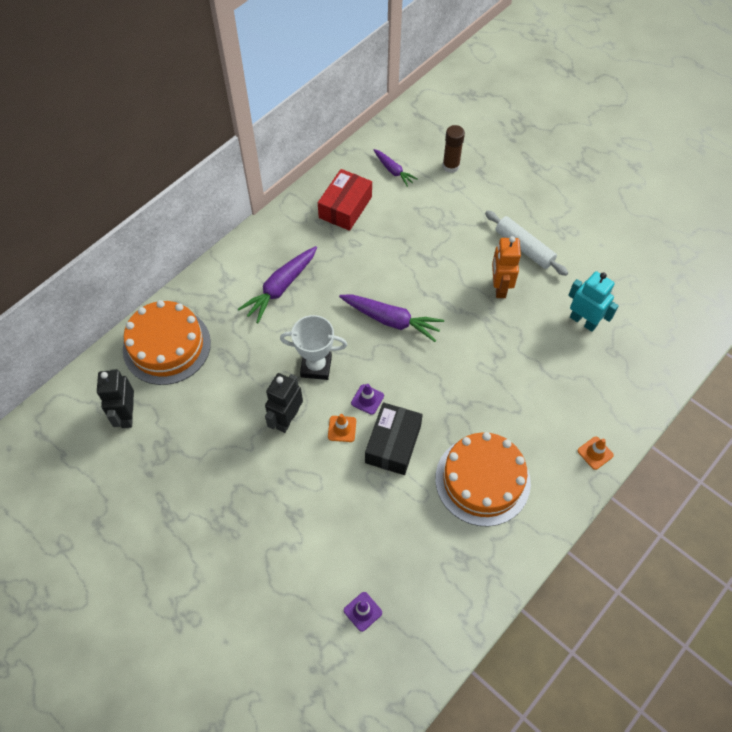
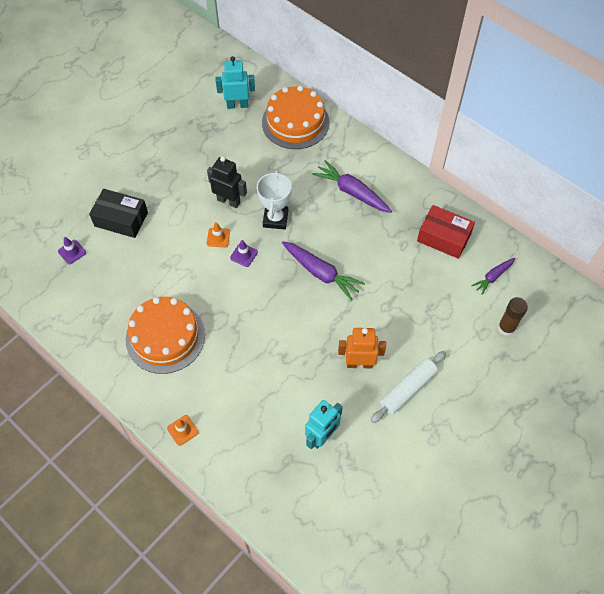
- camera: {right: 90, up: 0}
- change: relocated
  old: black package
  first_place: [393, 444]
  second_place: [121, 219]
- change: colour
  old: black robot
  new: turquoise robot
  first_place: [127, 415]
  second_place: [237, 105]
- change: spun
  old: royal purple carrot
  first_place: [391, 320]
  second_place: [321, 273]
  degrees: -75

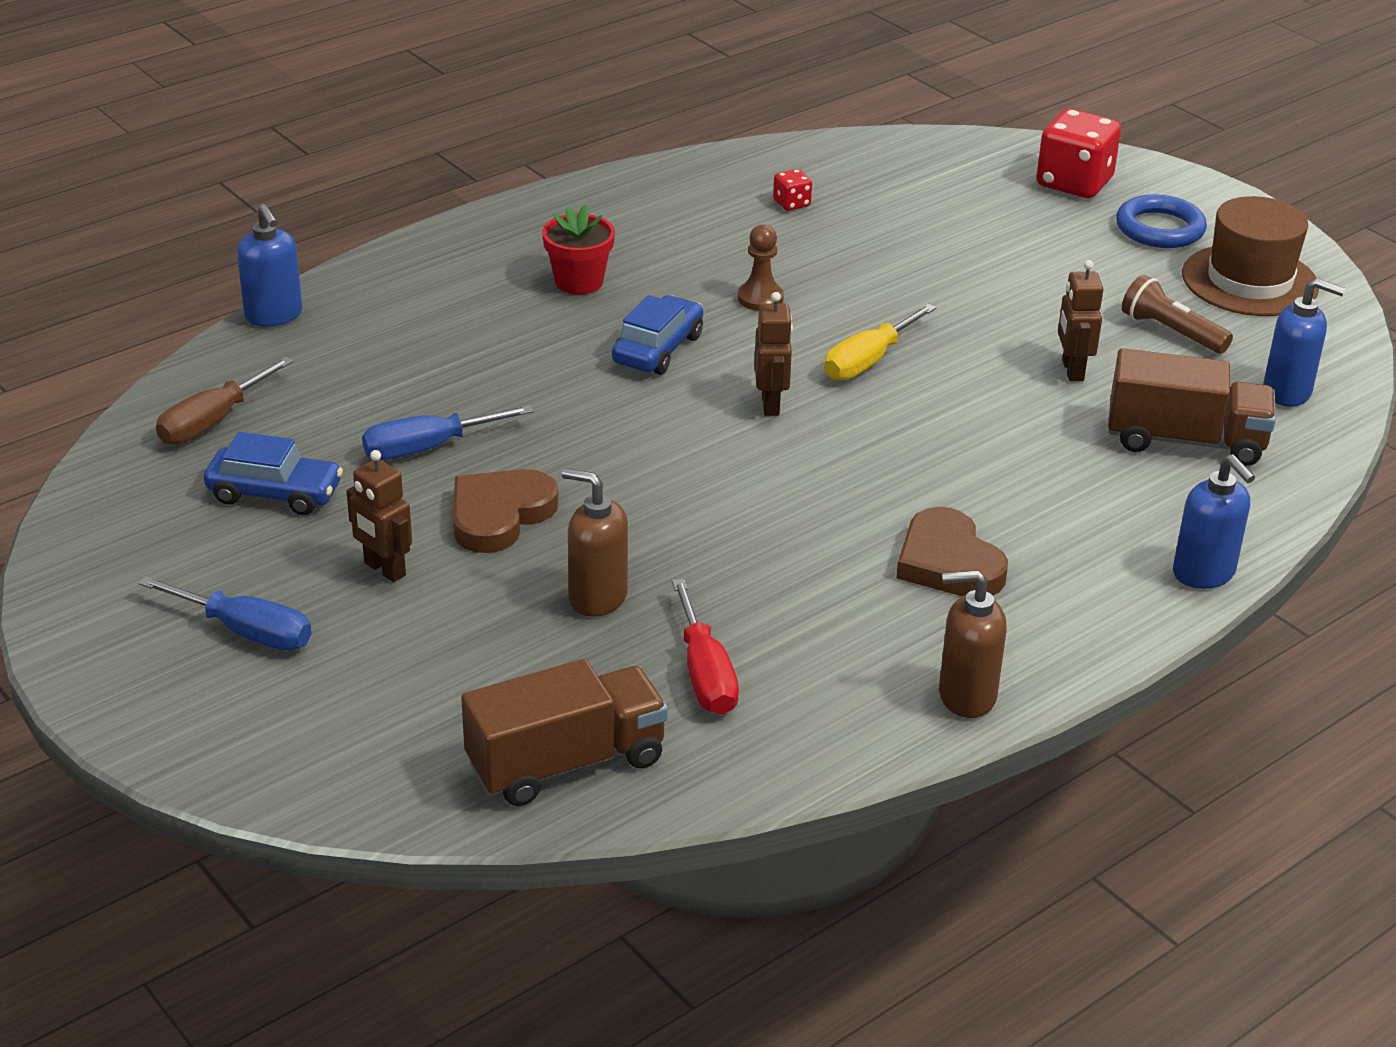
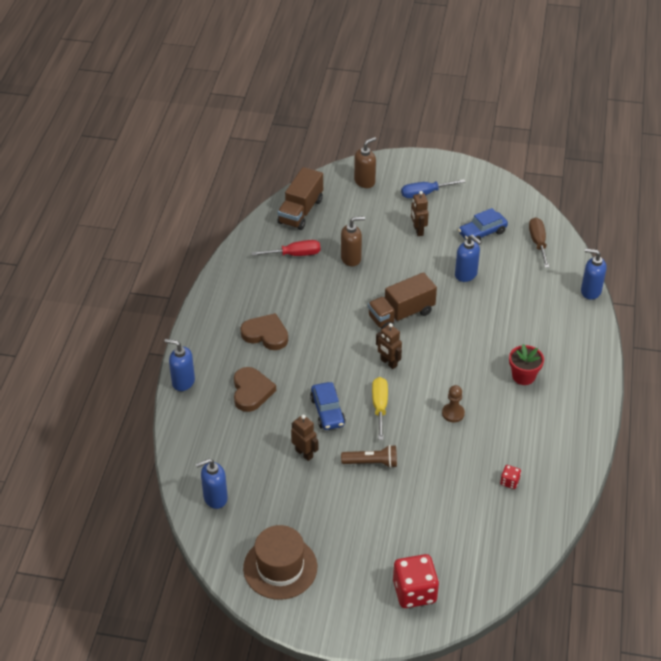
- camera: {right: 140, up: 10}
- change: missing
  old: royal blue torus
  first_place: [1159, 228]
- change: relocated
  old: russet heart shape
  first_place: [499, 515]
  second_place: [251, 391]
- change: relocated
  old: royal blue car
  first_place: [658, 349]
  second_place: [327, 411]
- change: relocated
  old: russet soap dispenser
  first_place: [966, 696]
  second_place: [365, 181]
- change: relocated
  old: russet truck
  first_place: [1185, 441]
  second_place: [401, 314]
- change: relocated
  old: russet torch
  first_place: [1171, 332]
  second_place: [371, 463]
- change: exchanged
  old: royal blue hand screwdriver
  new: royal blue soap dispenser
  first_place: [428, 448]
  second_place: [466, 274]
- change: spun
  old: russet robot
  first_place: [384, 569]
  second_place: [418, 230]
  degrees: -105
- change: spun
  old: crimson hand screwdriver
  first_place: [705, 674]
  second_place: [295, 254]
  degrees: 135

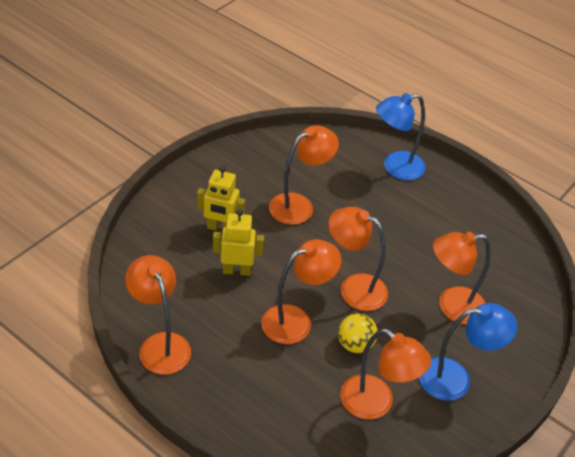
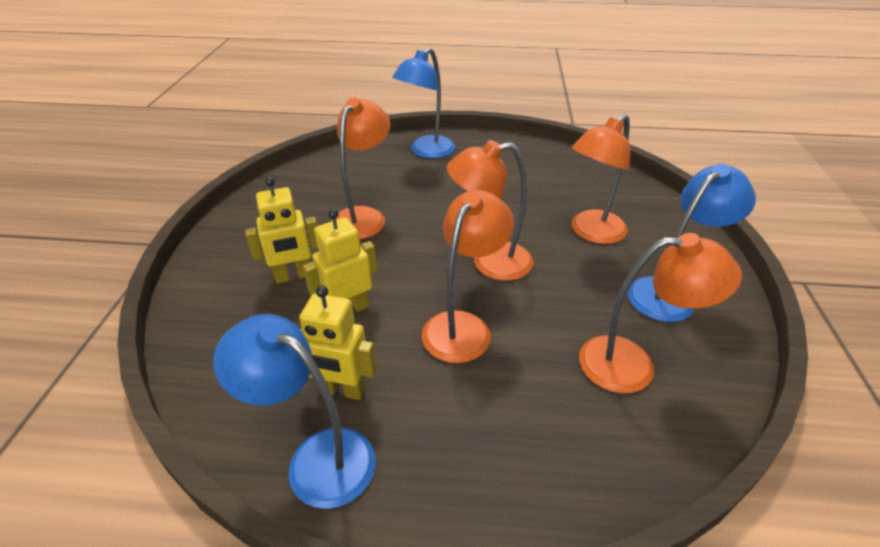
- camera: {right: -30, up: -5}
- change: missing
  old: yellow ball
  first_place: [355, 344]
- change: appeared
  new: yellow robot
  second_place: [342, 390]
- change: colour
  old: bright orange reading lamp
  new: royal blue reading lamp
  first_place: [160, 344]
  second_place: [316, 458]

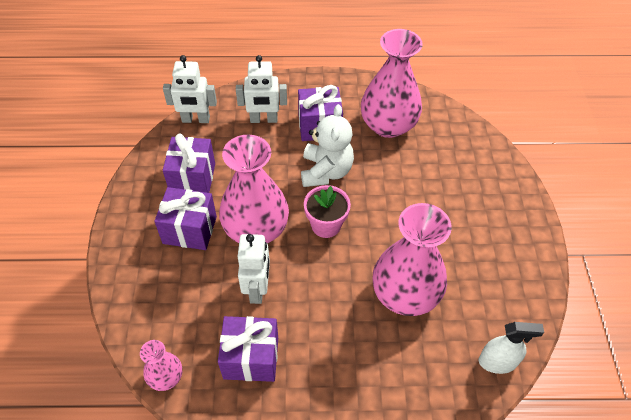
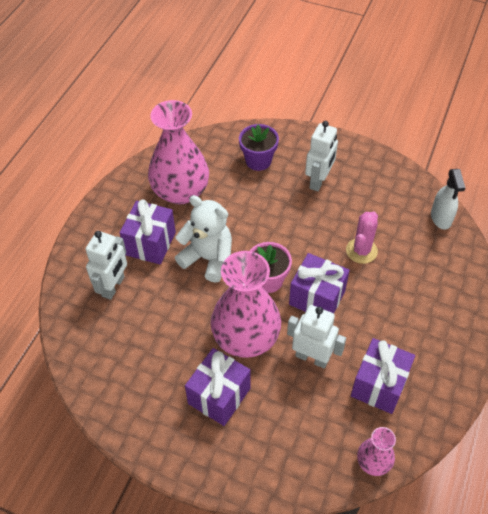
- camera: {right: -65, up: 0}
- change: appeared
  new: royal purple potted plant
  second_place: [258, 161]
- change: relocated
  old: white robot
  first_place: [195, 120]
  second_place: [319, 181]
- change: relocated
  old: royal purple present
  first_place: [193, 178]
  second_place: [317, 298]
- change: exchanged
  old: pink flower vase
  new: pink saguaro cactus
  first_place: [405, 294]
  second_place: [361, 251]
- change: spun
  old: white spray cleaner
  first_place: [497, 362]
  second_place: [441, 218]
  degrees: 150

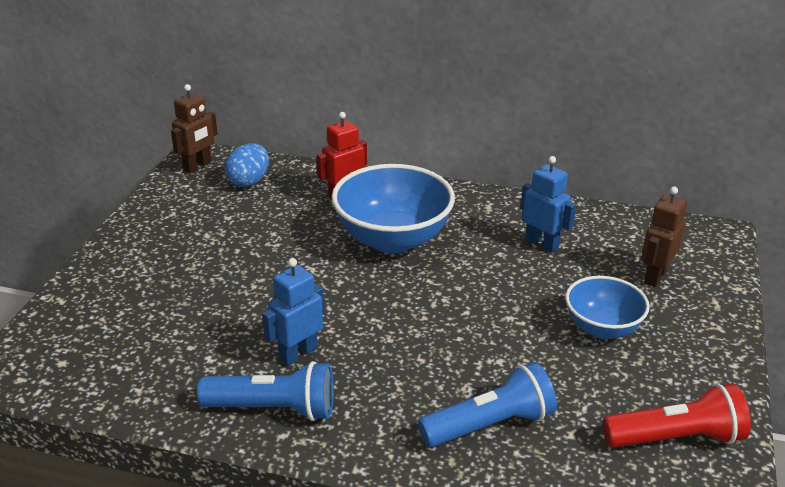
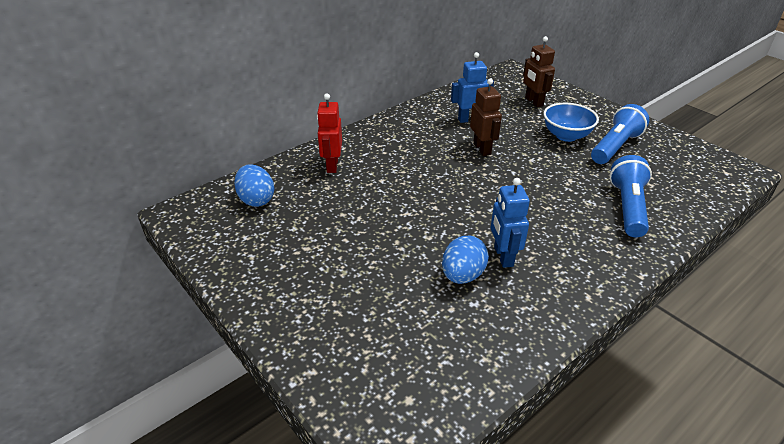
- camera: {right: -55, up: 5}
- change: missing
  old: royal blue bowl
  first_place: [392, 239]
- change: missing
  old: crimson torch
  first_place: [676, 438]
- change: appeared
  new: royal blue egg shape
  second_place: [462, 275]
- change: relocated
  old: russet robot
  first_place: [198, 166]
  second_place: [482, 149]
- change: relocated
  old: royal blue torch
  first_place: [274, 409]
  second_place: [615, 147]

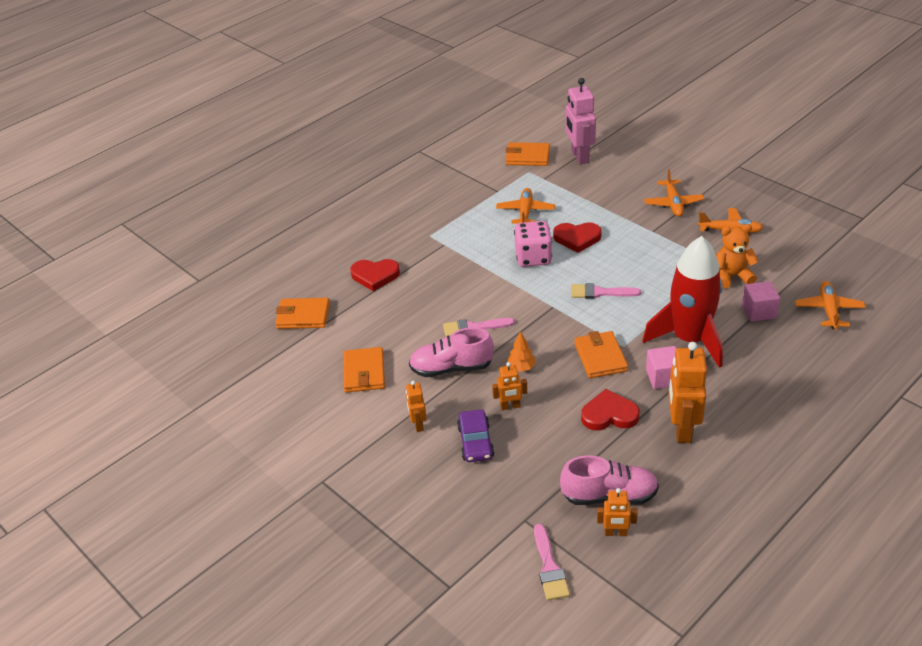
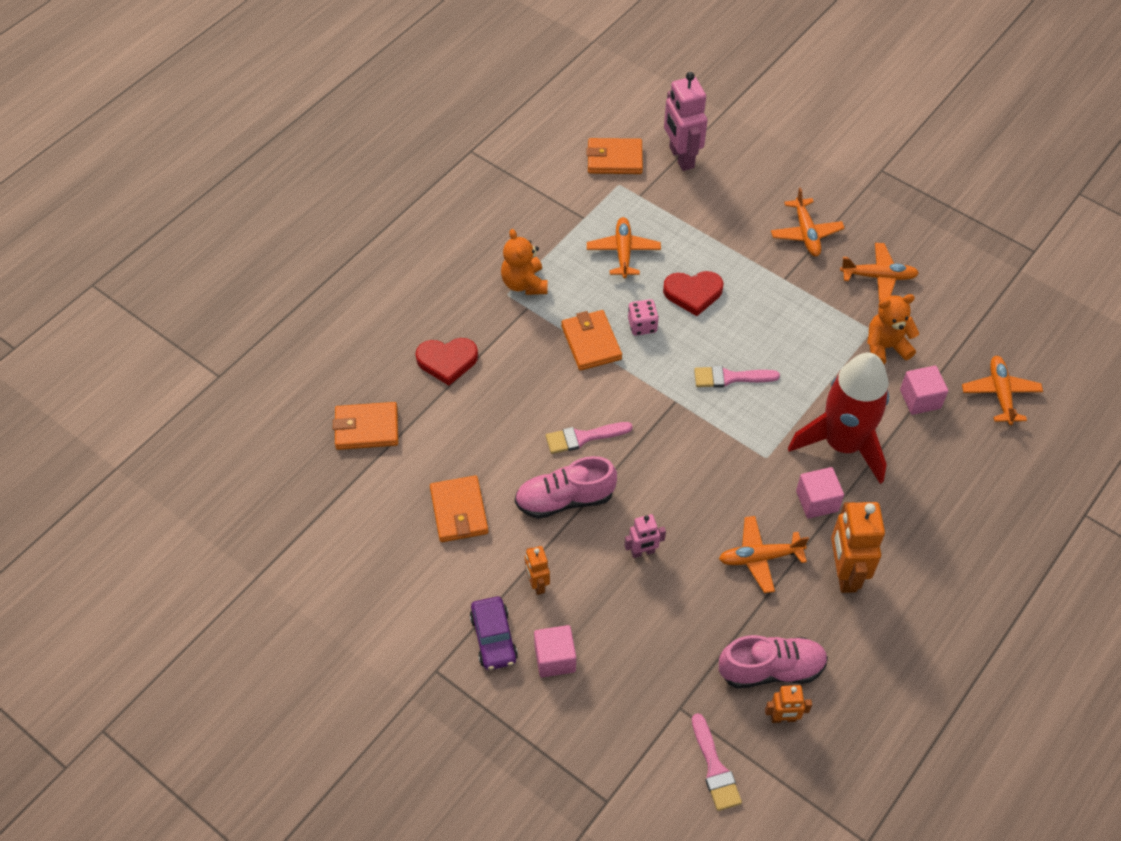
- camera: {right: -10, up: 15}
- change: missing
  old: bright orange fir tree
  first_place: [521, 367]
- change: appeared
  new: bright orange teddy
  second_place: [524, 284]
- change: appeared
  new: pink cube
  second_place: [555, 658]
- change: relocated
  old: royal purple car
  first_place: [475, 442]
  second_place: [493, 638]
- change: relocated
  old: bright orange wallet
  first_place: [600, 357]
  second_place: [591, 342]
- change: exchanged
  old: crimson heart shape
  new: bright orange toy plane
  first_place: [609, 414]
  second_place: [760, 557]
- change: colour
  old: bright orange robot
  new: pink robot
  first_place: [510, 406]
  second_place: [643, 552]
- change: size
  old: pink dice
  first_place: [533, 257]
  second_place: [642, 325]
  factor: 0.62

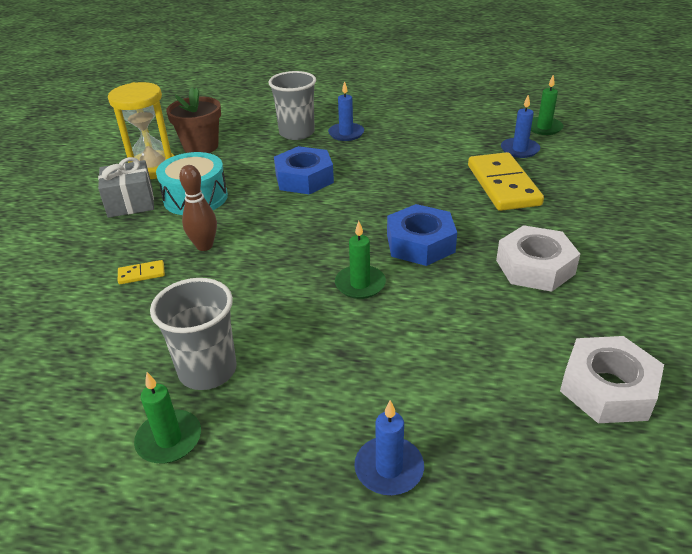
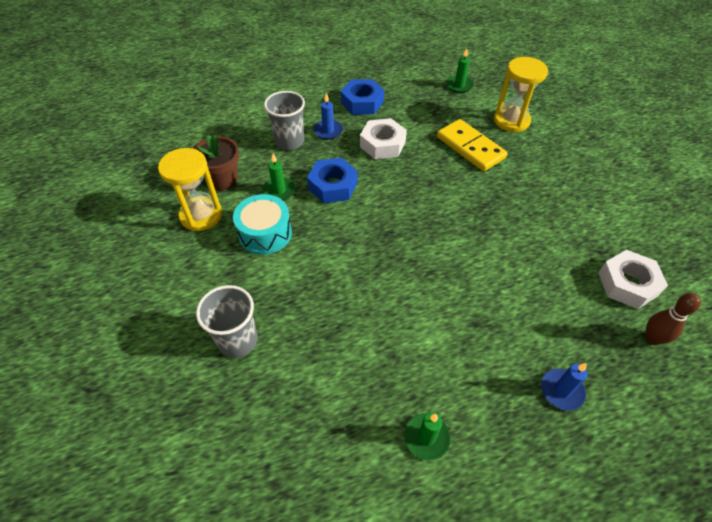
- camera: {right: -30, up: 15}
- change: missing
  old: ash-grey present
  first_place: [130, 203]
- change: missing
  old: yellow domino tile
  first_place: [141, 274]
- change: missing
  old: royal blue candle
  first_place: [519, 150]
- change: appeared
  new: yellow hourglass
  second_place: [511, 121]
- change: relocated
  old: ash-grey beaker
  first_place: [207, 370]
  second_place: [238, 340]
- change: relocated
  old: russet bowling pin
  first_place: [204, 246]
  second_place: [652, 338]
- change: relocated
  old: emerald candle
  first_place: [360, 284]
  second_place: [279, 190]
- change: relocated
  old: royal blue nut
  first_place: [420, 243]
  second_place: [362, 102]
- change: relocated
  old: white nut
  first_place: [535, 267]
  second_place: [382, 144]

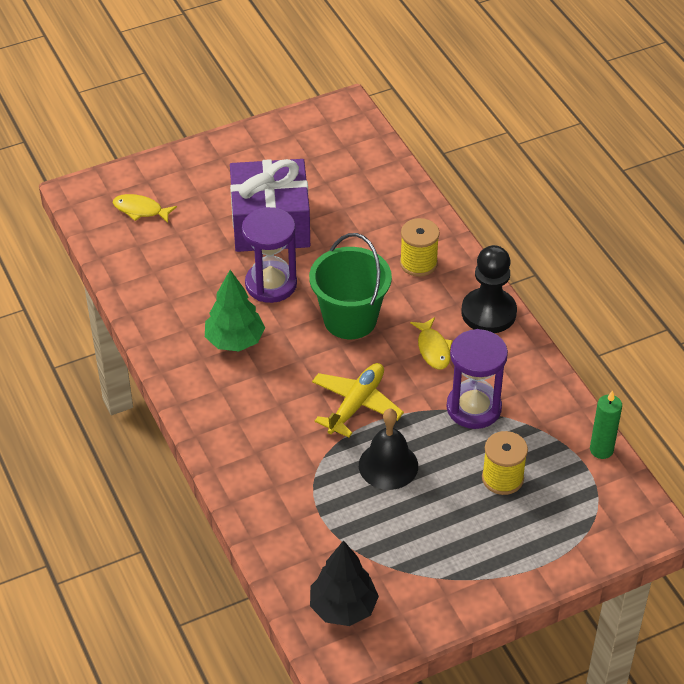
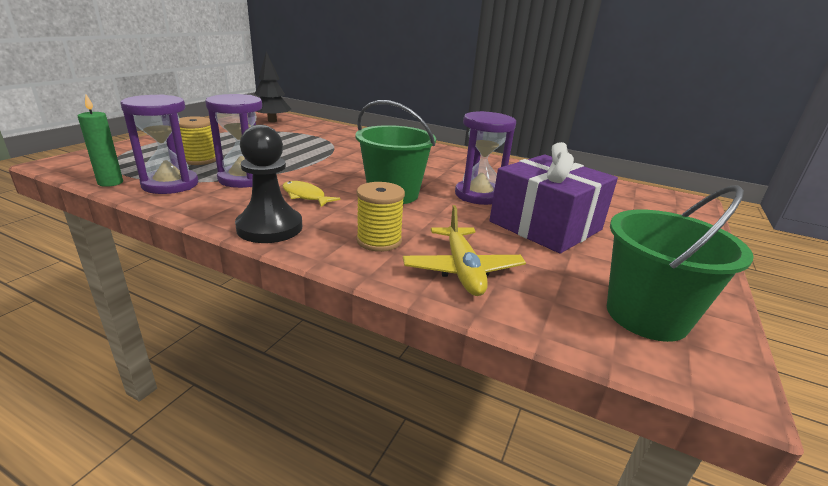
- camera: {right: 140, up: -20}
- change: missing
  old: yellow fish figure
  first_place: [140, 210]
- change: missing
  old: emerald fir tree
  first_place: [235, 341]
- change: missing
  old: black bell
  first_place: [388, 465]
- change: appeared
  new: royal purple hourglass
  second_place: [170, 184]
- change: appeared
  new: emerald pail
  second_place: [646, 315]
- change: relocated
  old: yellow toy plane
  first_place: [356, 404]
  second_place: [462, 270]

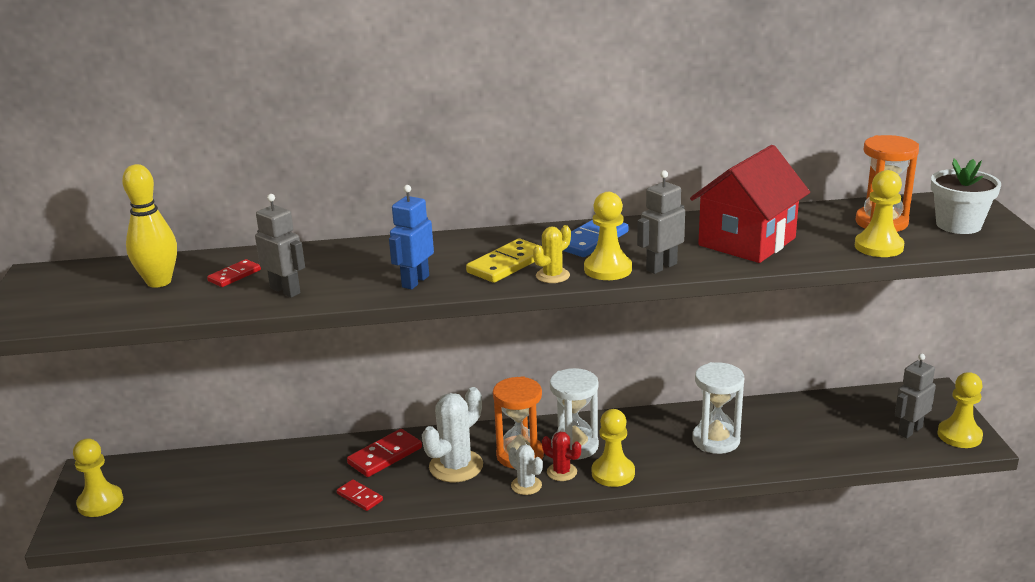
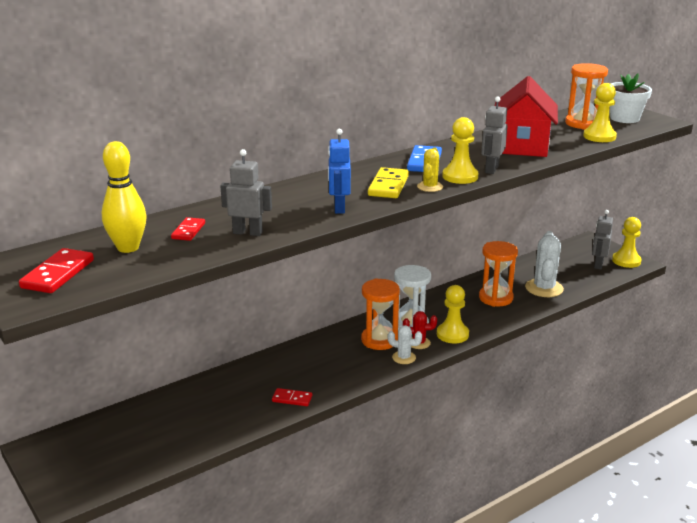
- camera: {right: -30, up: 0}
- change: missing
  old: yellow pawn
  first_place: [100, 503]
- change: relocated
  old: crimson domino tile
  first_place: [385, 456]
  second_place: [58, 274]
- change: relocated
  old: white saguaro cactus
  first_place: [456, 466]
  second_place: [544, 288]
- change: colour
  old: white hourglass
  new: bright orange hourglass
  first_place: [716, 440]
  second_place: [495, 298]

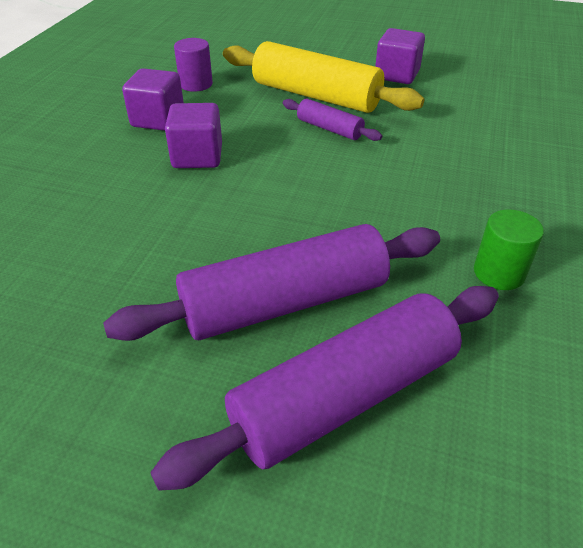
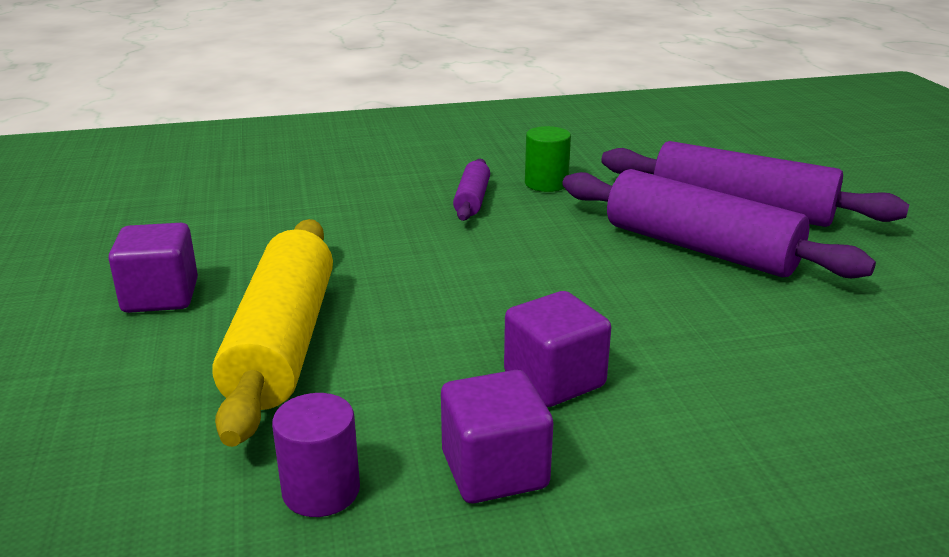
- camera: {right: -120, up: -15}
- change: relocated
  old: royal purple pastry roller
  first_place: [329, 129]
  second_place: [472, 200]

